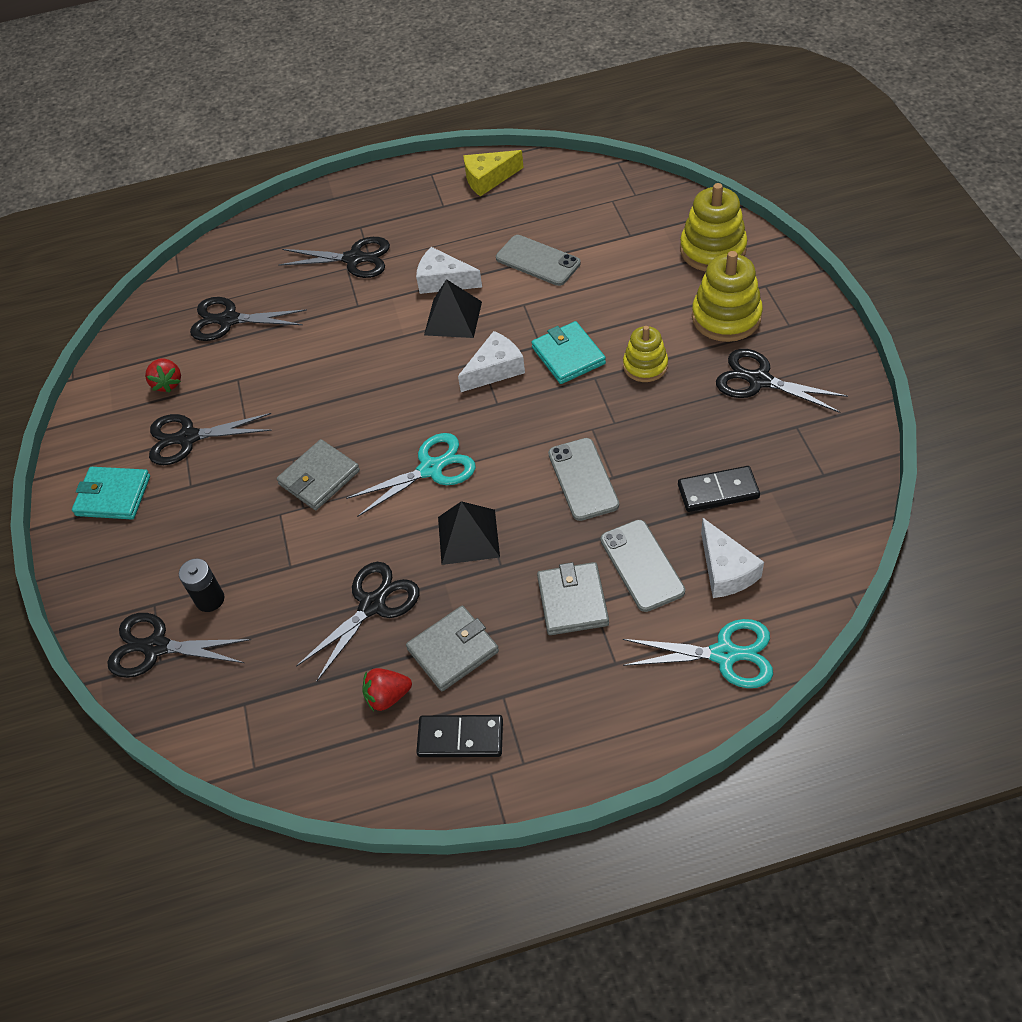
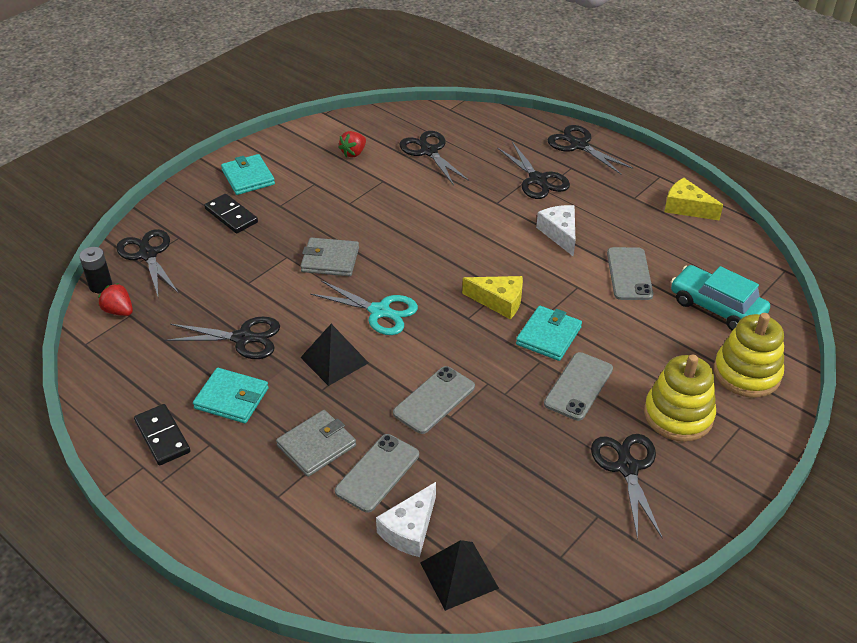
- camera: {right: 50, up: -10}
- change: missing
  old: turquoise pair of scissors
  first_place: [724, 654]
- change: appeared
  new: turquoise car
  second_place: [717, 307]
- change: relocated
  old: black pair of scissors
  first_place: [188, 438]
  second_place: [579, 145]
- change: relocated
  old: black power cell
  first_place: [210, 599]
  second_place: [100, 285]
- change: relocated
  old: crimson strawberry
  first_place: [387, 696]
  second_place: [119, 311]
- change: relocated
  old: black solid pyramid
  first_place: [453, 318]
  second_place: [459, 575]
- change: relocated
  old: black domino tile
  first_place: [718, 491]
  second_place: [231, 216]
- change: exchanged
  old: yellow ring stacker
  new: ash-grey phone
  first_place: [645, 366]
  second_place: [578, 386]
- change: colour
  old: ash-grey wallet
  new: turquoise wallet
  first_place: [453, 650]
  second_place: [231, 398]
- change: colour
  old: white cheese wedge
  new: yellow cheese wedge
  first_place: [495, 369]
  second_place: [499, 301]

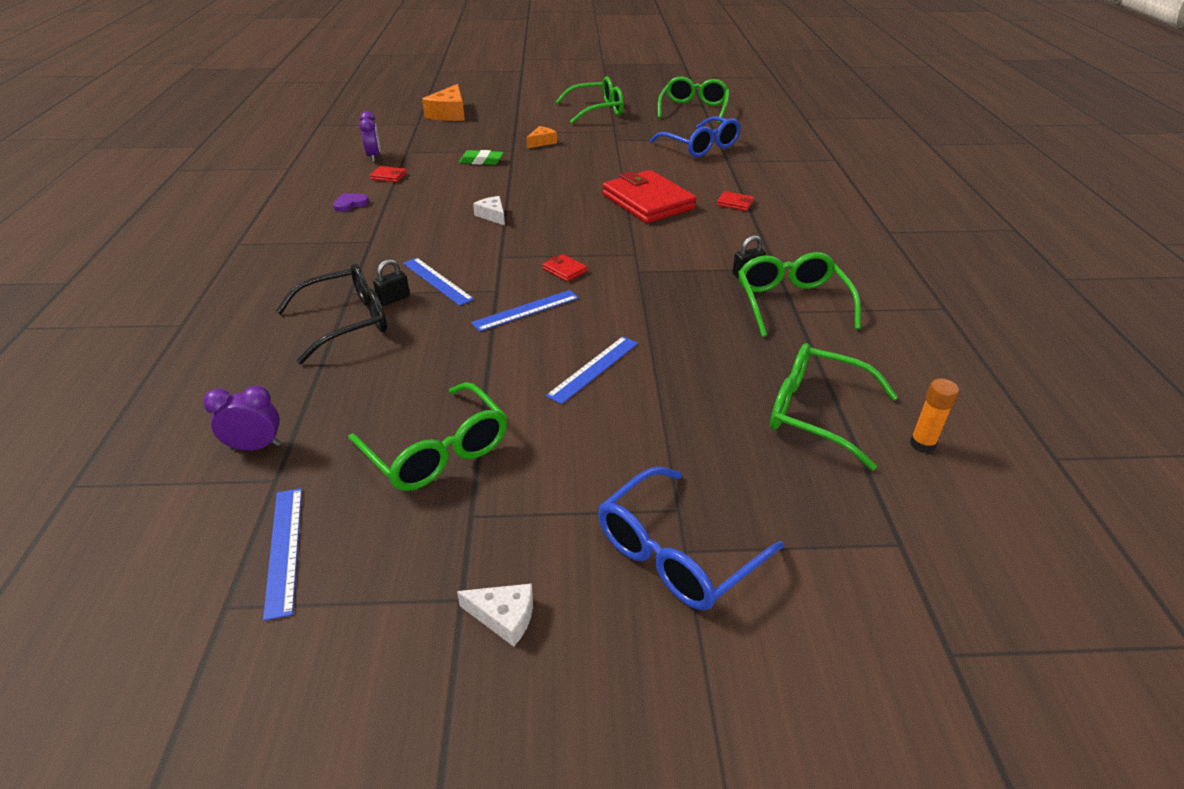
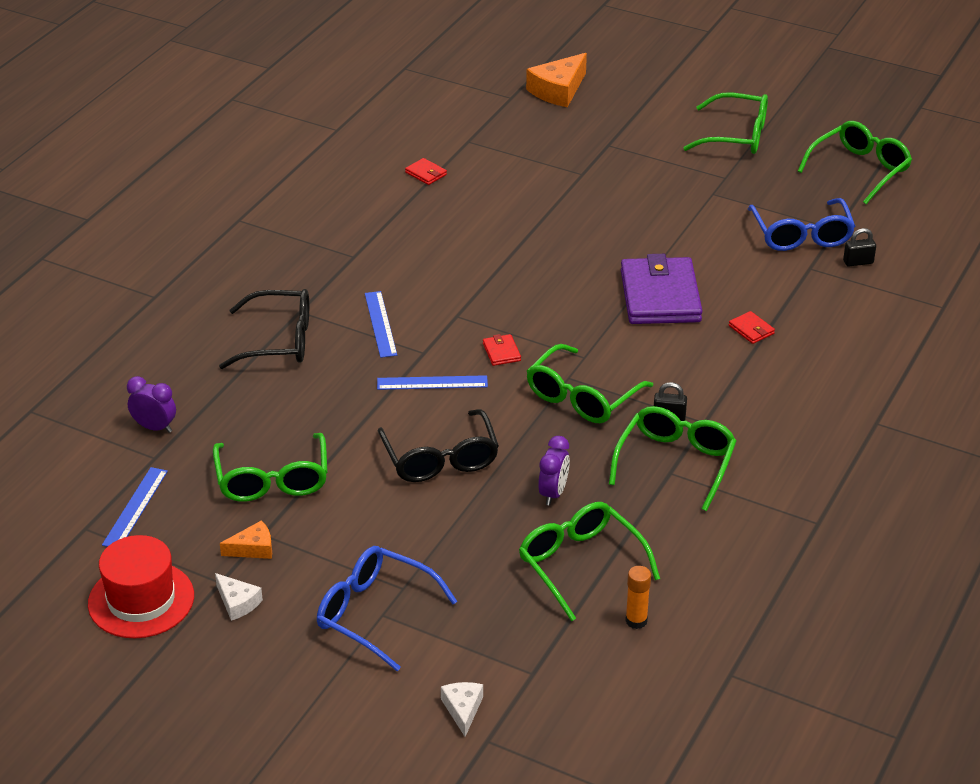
- camera: {right: 30, up: 0}
- change: missing
  old: royal purple heart shape
  first_place: [350, 204]
- change: missing
  old: emerald gum eraser
  first_place: [481, 161]
- change: appeared
  new: crimson top hat
  second_place: [141, 600]
- change: appeared
  new: emerald glasses
  second_place: [582, 397]
- change: relocated
  old: royal purple clock
  first_place: [374, 157]
  second_place: [553, 493]
- change: relocated
  old: black padlock
  first_place: [393, 299]
  second_place: [858, 262]
- change: relocated
  old: white cheese wedge
  first_place: [492, 216]
  second_place: [462, 709]
- change: relocated
  old: bright orange cheese wedge
  first_place: [541, 142]
  second_place: [253, 548]
- change: exchanged
  old: royal blue measuring stick
  new: black glasses
  first_place: [594, 369]
  second_place: [440, 459]
- change: colour
  old: crimson wallet
  new: royal purple wallet
  first_place: [648, 201]
  second_place: [660, 296]
- change: spun
  old: royal blue glasses
  first_place: [676, 553]
  second_place: [374, 613]
  degrees: 45

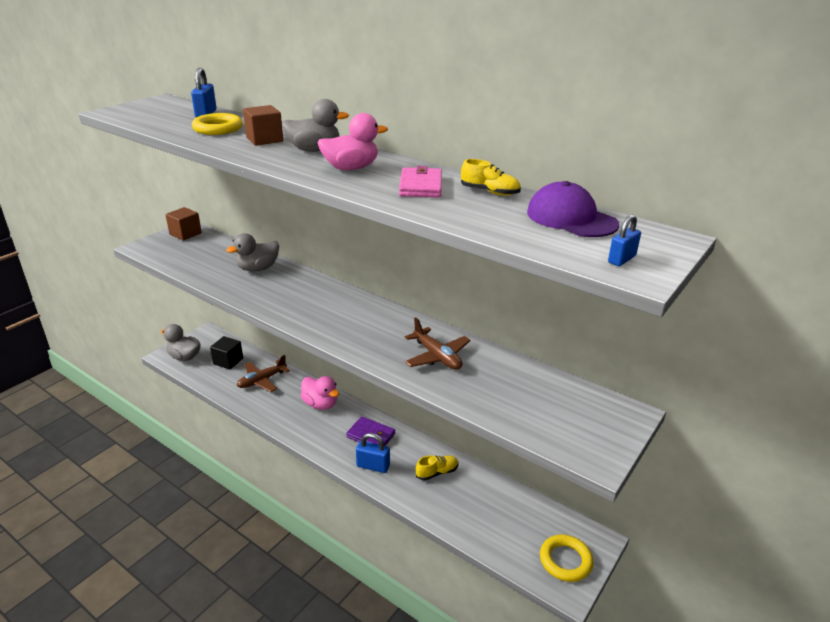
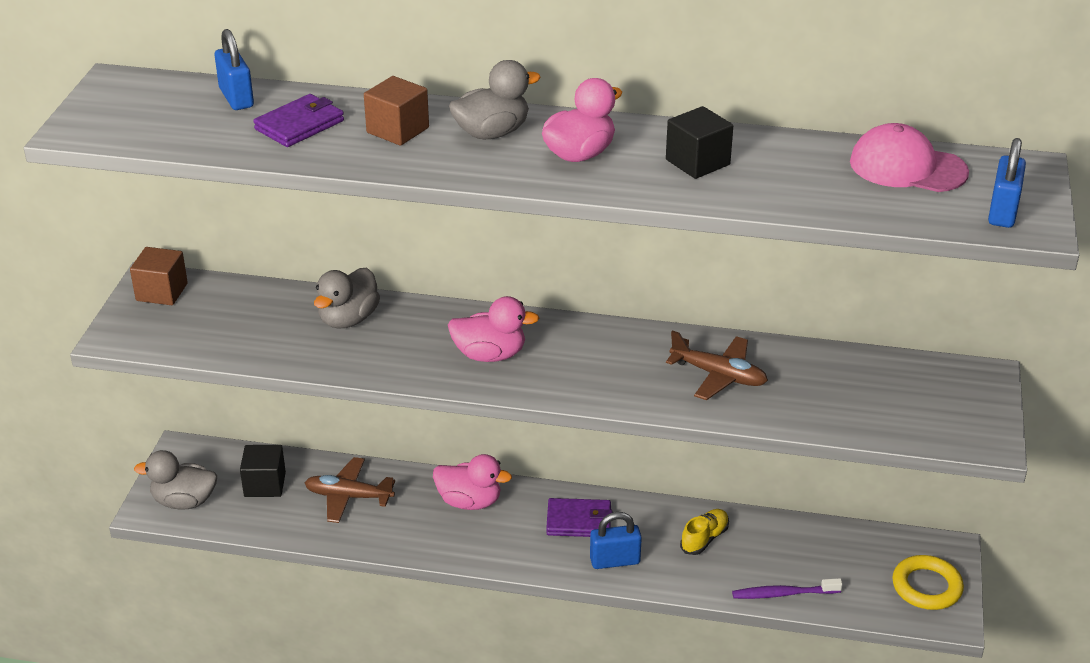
- camera: {right: -25, up: 5}
- change: missing
  old: yellow shoe
  first_place: [490, 192]
- change: appeared
  new: pink rubber duck
  second_place: [490, 355]
- change: appeared
  new: royal purple dental brush
  second_place: [783, 594]
- change: exchanged
  old: yellow torus
  new: royal purple wallet
  first_place: [218, 128]
  second_place: [299, 125]
- change: exchanged
  old: pink wallet
  new: black cube
  first_place: [420, 186]
  second_place: [697, 162]
- change: colour
  old: royal purple peaked cap
  new: pink peaked cap
  first_place: [571, 218]
  second_place: [907, 167]
- change: spun
  old: russet toy plane
  first_place: [262, 380]
  second_place: [348, 497]
  degrees: 75
- change: size
  old: royal blue padlock
  first_place: [621, 259]
  second_place: [1002, 212]
  factor: 1.5

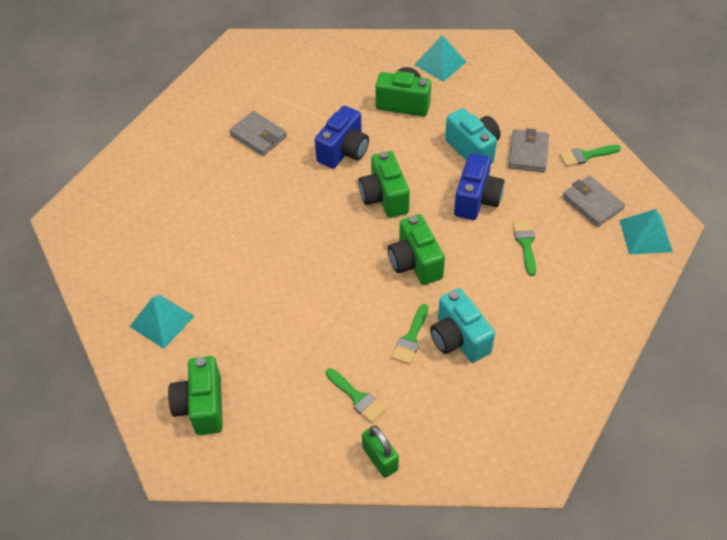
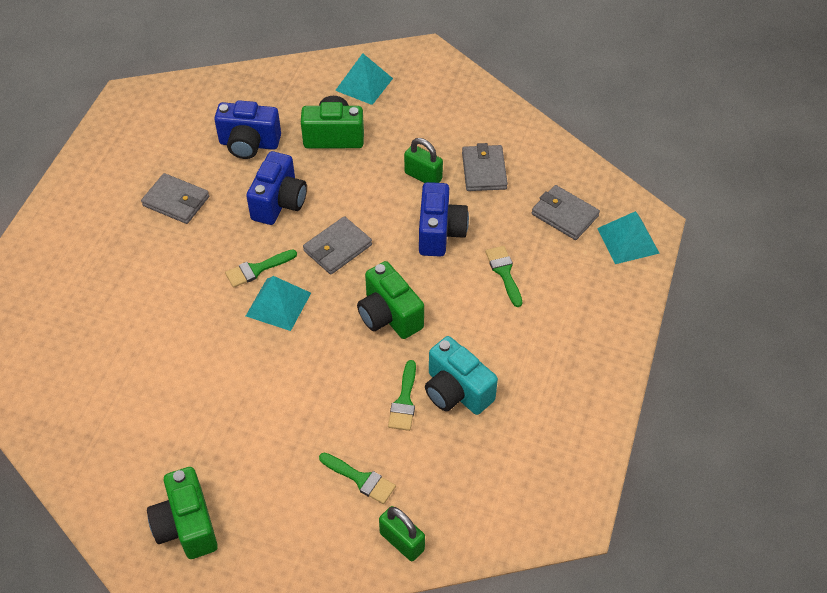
- camera: {right: -15, up: 0}
- change: appeared
  new: royal blue photo camera
  second_place: [249, 144]
- change: relocated
  old: turquoise solid pyramid
  first_place: [161, 321]
  second_place: [278, 304]
- change: relocated
  old: emerald paint brush
  first_place: [586, 155]
  second_place: [257, 269]
- change: exchanged
  old: emerald photo camera
  new: ash-grey wallet
  first_place: [384, 197]
  second_place: [337, 248]
- change: exchanged
  old: turquoise photo camera
  new: emerald padlock
  first_place: [473, 149]
  second_place: [423, 176]

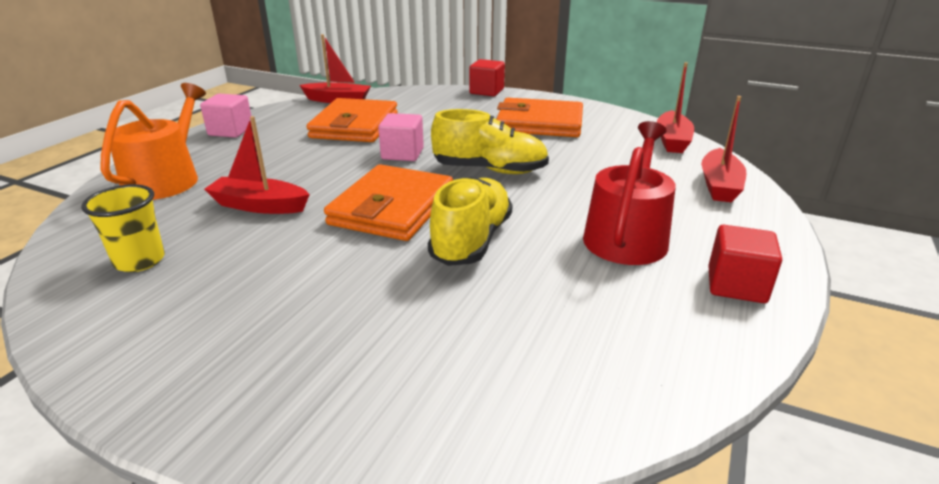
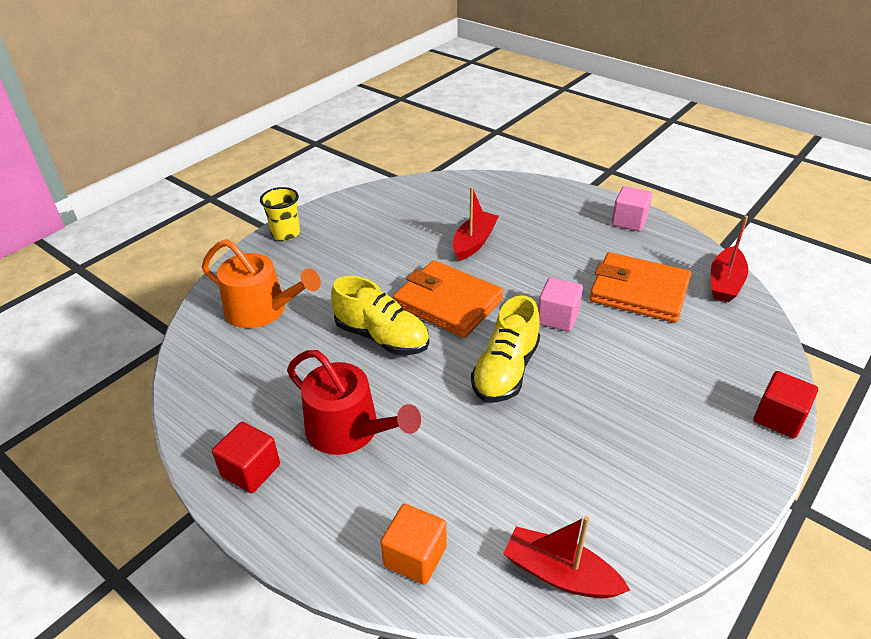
- camera: {right: 105, up: 10}
- change: missing
  old: bright orange wallet
  first_place: [539, 123]
- change: relocated
  old: yellow beaker
  first_place: [140, 261]
  second_place: [286, 233]
- change: relocated
  old: bright orange watering can
  first_place: [166, 179]
  second_place: [262, 310]
- change: exchanged
  old: crimson sailboat
  new: bright orange cube
  first_place: [719, 185]
  second_place: [415, 556]

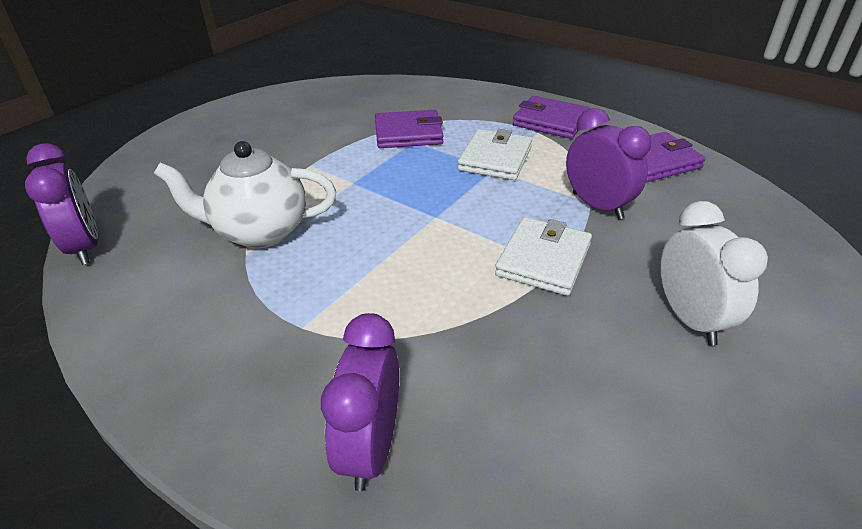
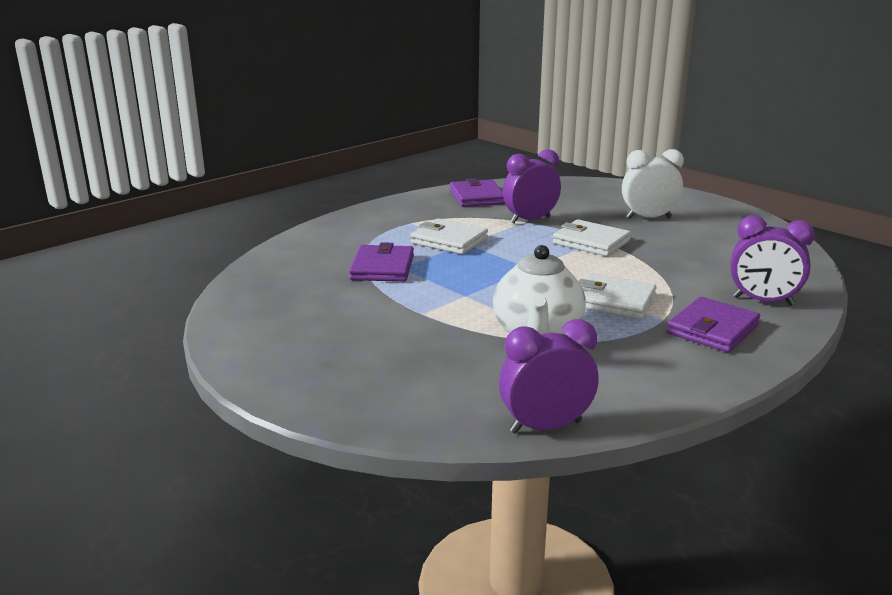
- camera: {right: -80, up: -15}
- change: appeared
  new: white wallet
  second_place: [613, 301]
- change: relocated
  old: royal purple wallet
  first_place: [550, 121]
  second_place: [712, 329]

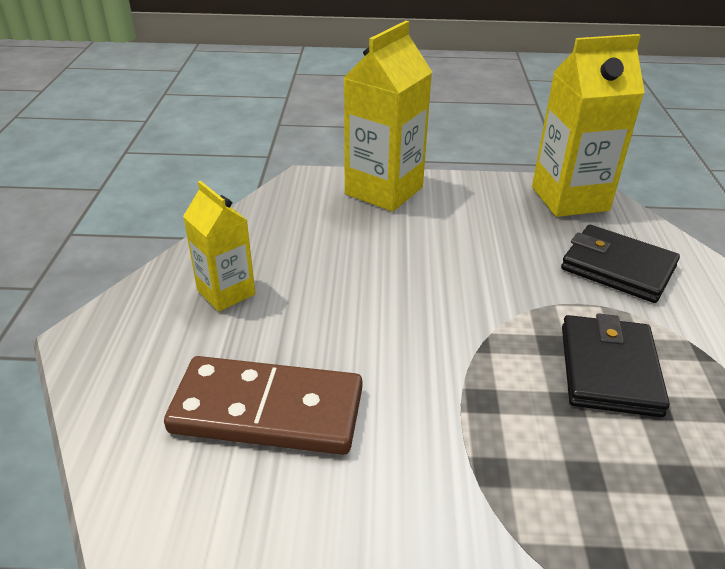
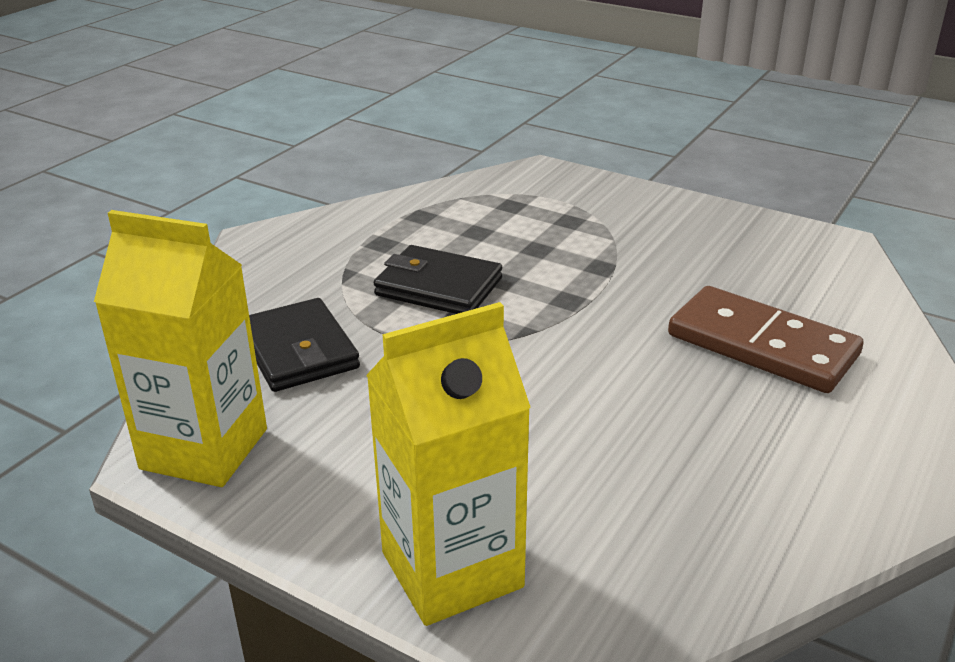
- camera: {right: -150, up: -5}
- change: missing
  old: yellow milk carton
  first_place: [226, 292]
- change: spun
  old: black wallet
  first_place: [609, 369]
  second_place: [439, 287]
  degrees: 75

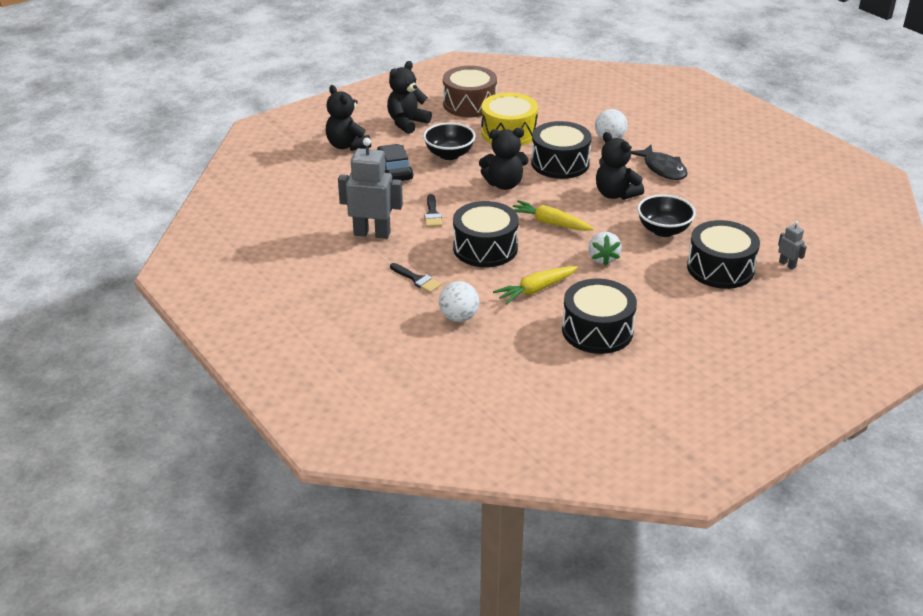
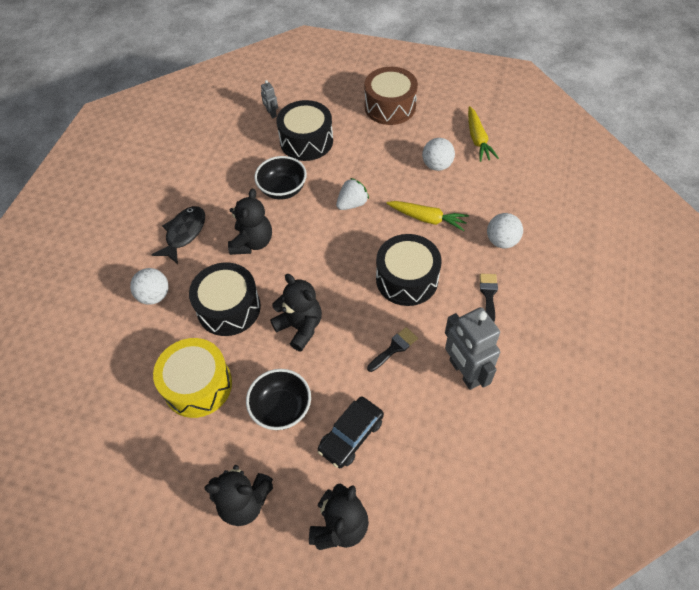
- camera: {right: -125, up: 20}
- change: relocated
  old: russet drum
  first_place: [469, 104]
  second_place: [390, 106]
- change: relocated
  old: yellow carrot
  first_place: [550, 223]
  second_place: [477, 139]
- change: exchanged
  old: black drum
  new: white ball
  first_place: [597, 330]
  second_place: [437, 165]
- change: spun
  old: ash-grey robot
  first_place: [787, 264]
  second_place: [271, 114]
  degrees: -45

